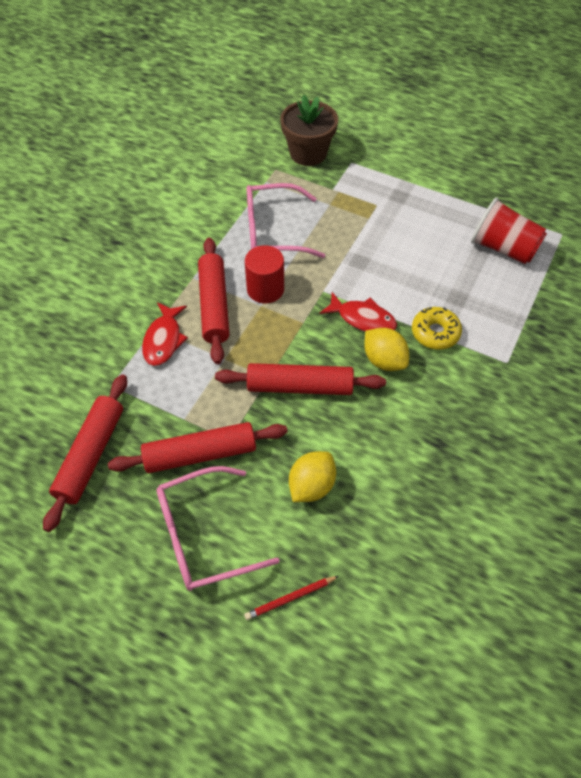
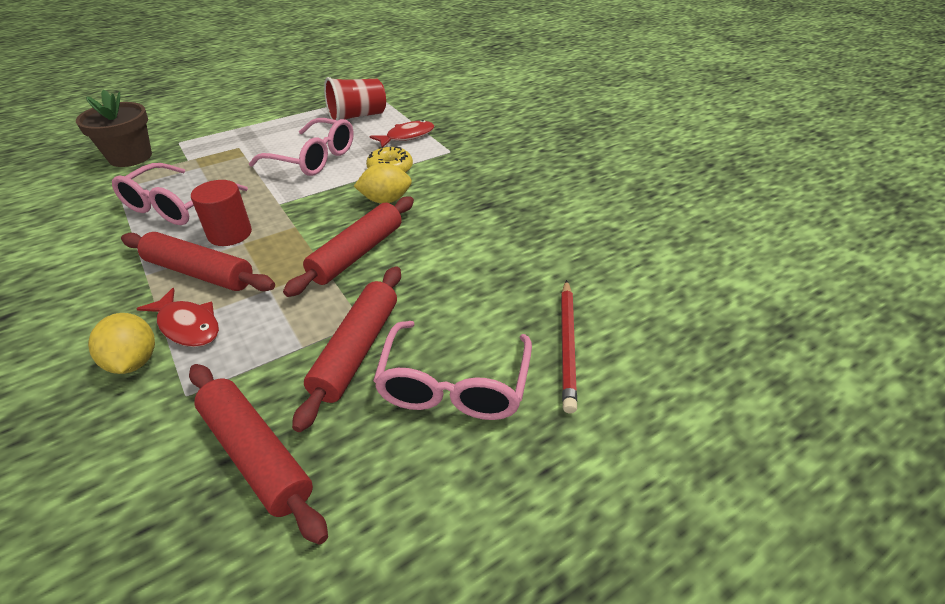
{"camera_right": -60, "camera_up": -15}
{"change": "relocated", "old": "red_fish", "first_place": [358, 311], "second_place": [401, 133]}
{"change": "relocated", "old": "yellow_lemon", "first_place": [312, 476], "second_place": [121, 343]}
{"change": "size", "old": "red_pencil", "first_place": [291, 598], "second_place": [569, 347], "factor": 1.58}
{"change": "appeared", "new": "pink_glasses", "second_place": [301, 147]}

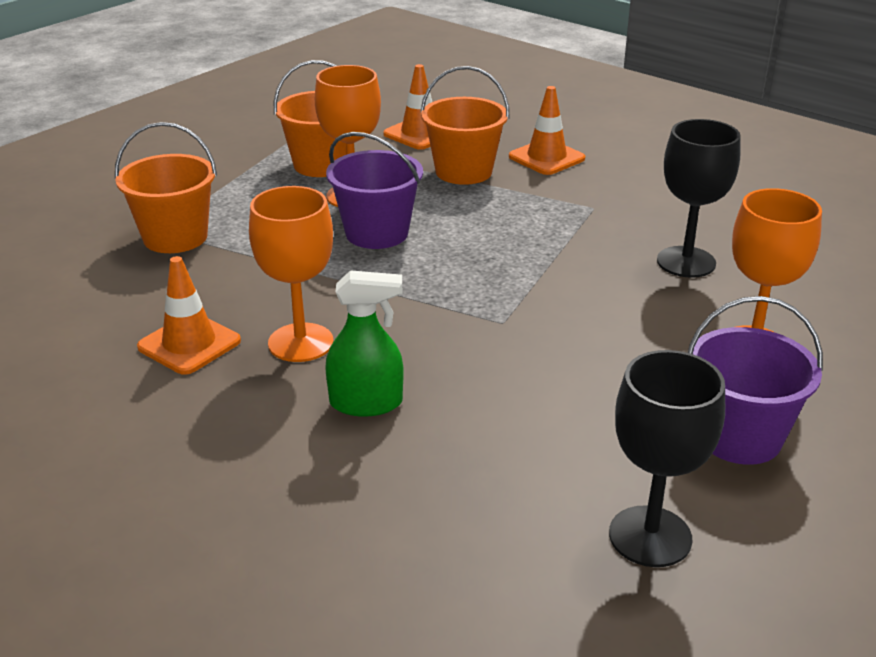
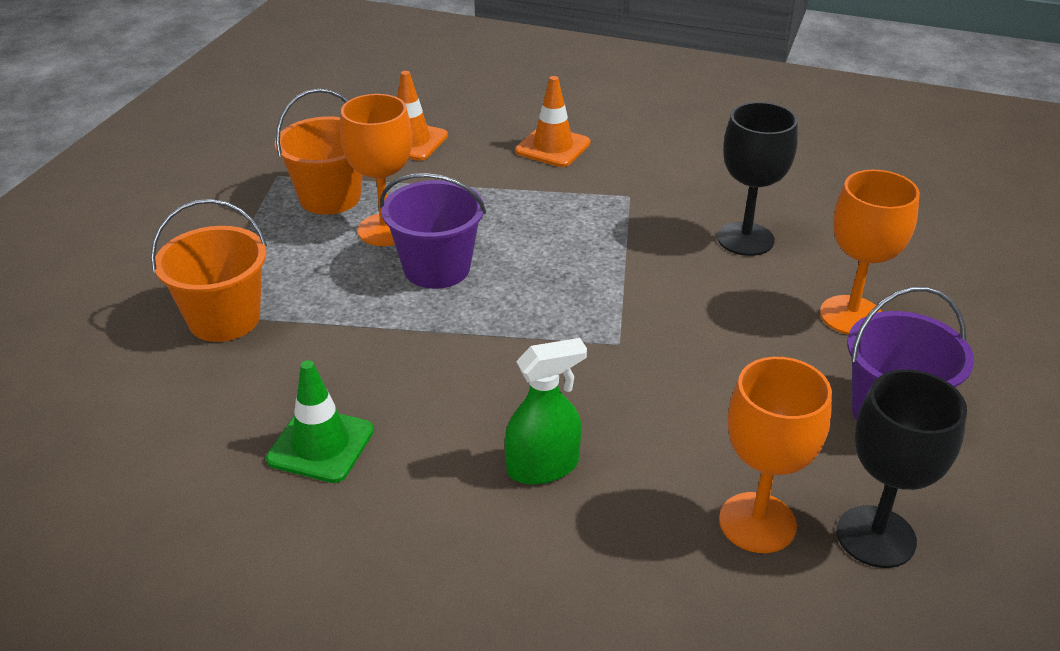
{"camera_right": -20, "camera_up": 5}
{"change": "missing", "old": "orange_bucket", "first_place": [465, 125]}
{"change": "relocated", "old": "orange_goblet", "first_place": [291, 274], "second_place": [775, 455]}
{"change": "colour", "old": "orange_traffic_cone", "new": "green_traffic_cone", "first_place": [189, 315], "second_place": [320, 421]}

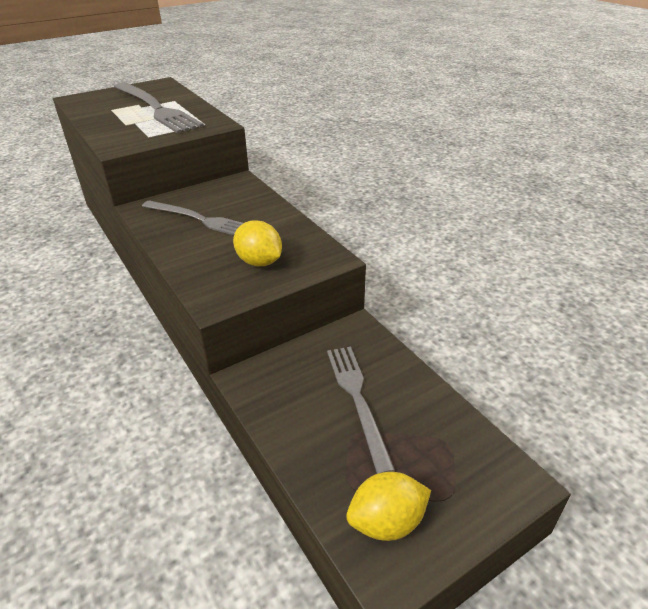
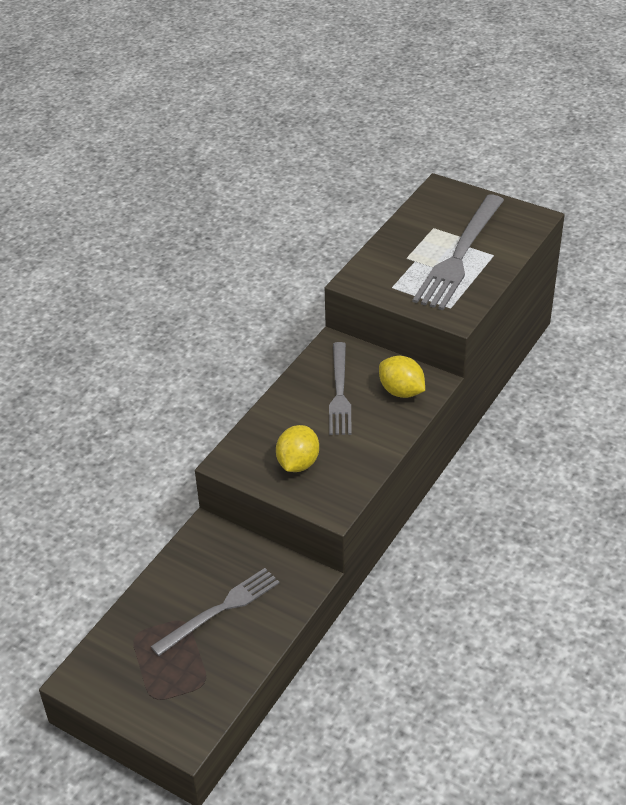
{"camera_right": 65, "camera_up": 5}
{"change": "relocated", "old": "yellow_lemon", "first_place": [388, 506], "second_place": [402, 377]}

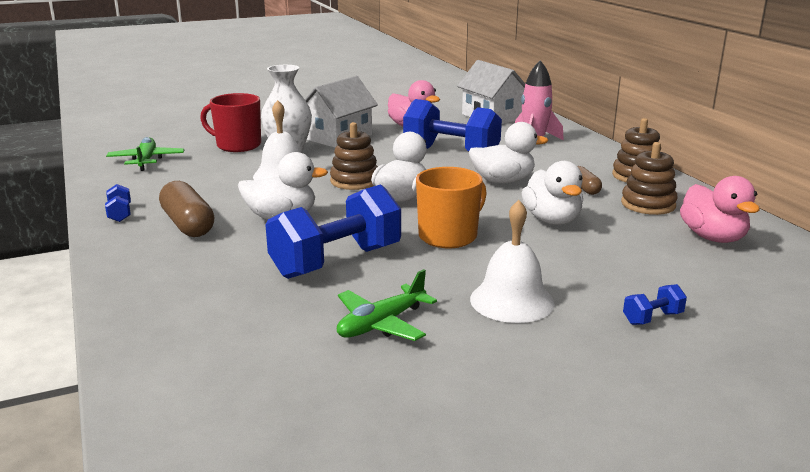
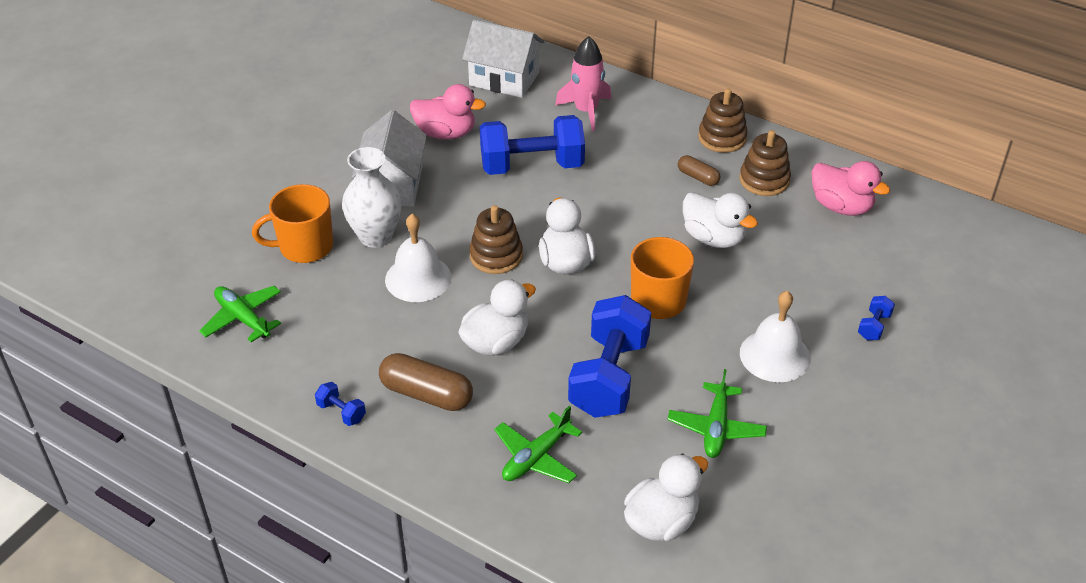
{"camera_right": -35, "camera_up": 20}
{"change": "colour", "old": "red_mug", "new": "orange_mug", "first_place": [230, 122], "second_place": [292, 223]}
{"change": "relocated", "old": "white_duck", "first_place": [508, 152], "second_place": [666, 497]}
{"change": "appeared", "new": "green_plane", "second_place": [538, 445]}

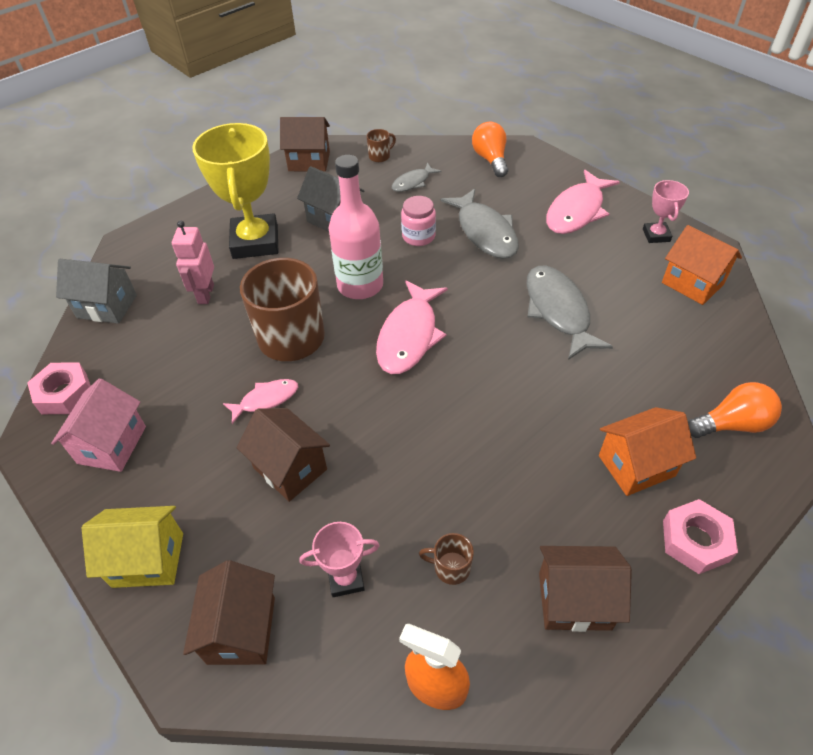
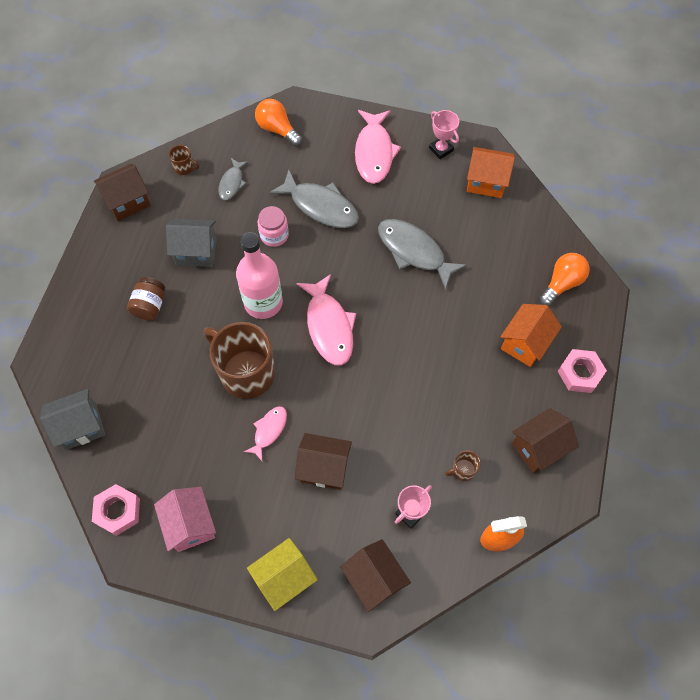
{"camera_right": -35, "camera_up": 15}
{"change": "exchanged", "old": "yellow_trophy", "new": "brown_jar", "first_place": [235, 191], "second_place": [146, 299]}
{"change": "spun", "old": "brown_mug", "first_place": [381, 145], "second_place": [184, 160], "degrees": 90}
{"change": "missing", "old": "pink_robot", "first_place": [193, 262]}

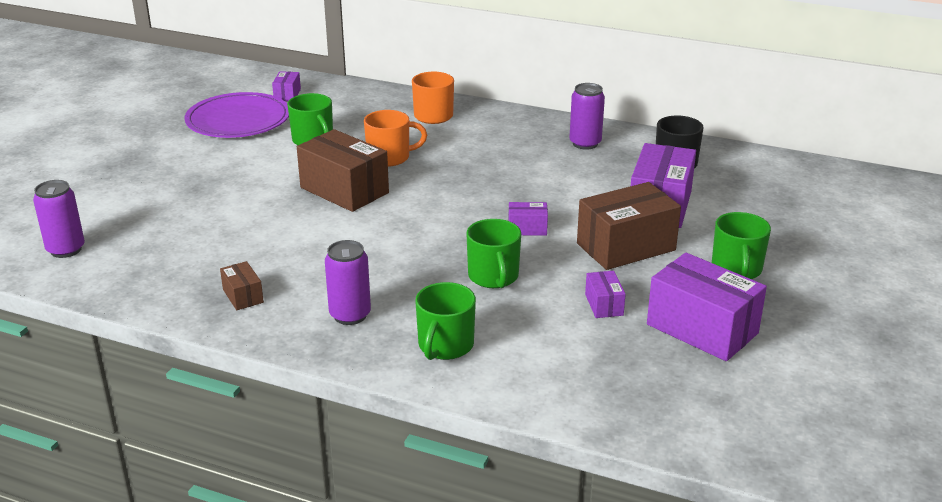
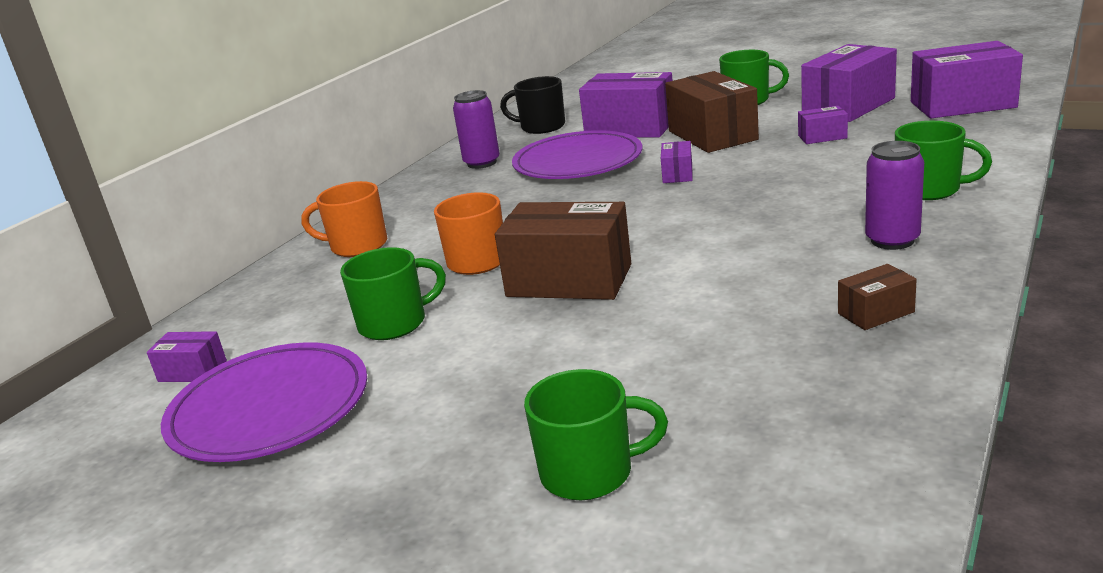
{"camera_right": -80, "camera_up": -5}
{"change": "spun", "old": "brown_box", "first_place": [343, 170], "second_place": [563, 251], "degrees": 60}
{"change": "missing", "old": "purple_can", "first_place": [59, 219]}
{"change": "relocated", "old": "green_mug", "first_place": [493, 253], "second_place": [596, 434]}
{"change": "appeared", "new": "purple_box", "second_place": [967, 79]}
{"change": "appeared", "new": "purple_plate", "second_place": [577, 154]}

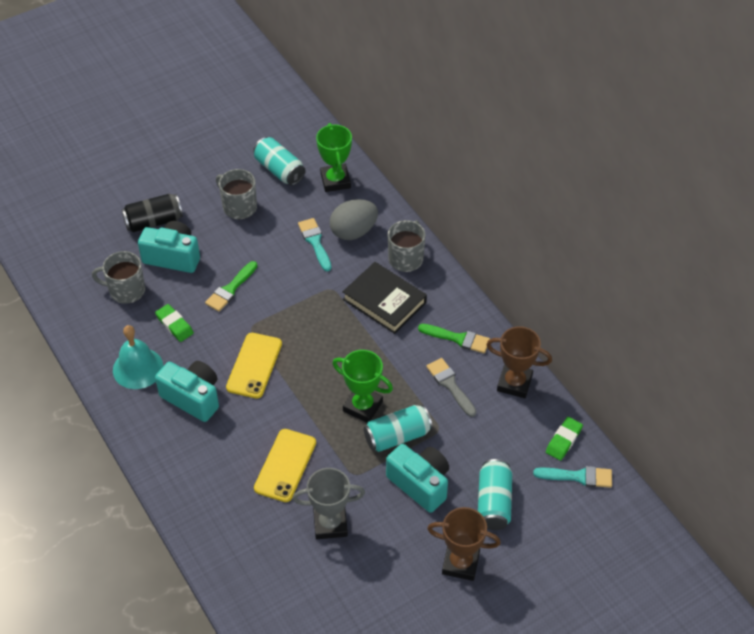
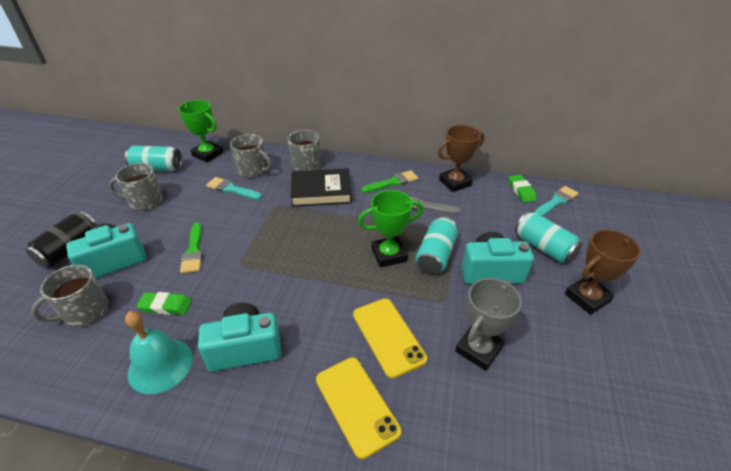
{"camera_right": -45, "camera_up": -10}
{"change": "exchanged", "old": "grey_egg", "new": "grey_mug", "first_place": [354, 219], "second_place": [251, 156]}
{"change": "relocated", "old": "yellow_phone", "first_place": [254, 366], "second_place": [359, 408]}

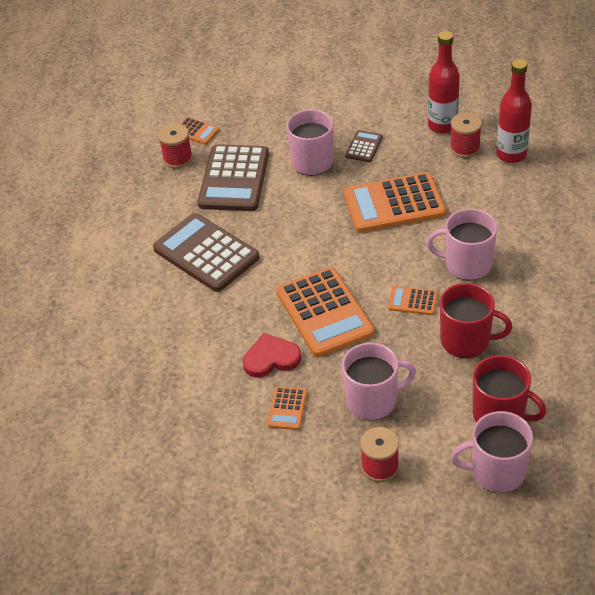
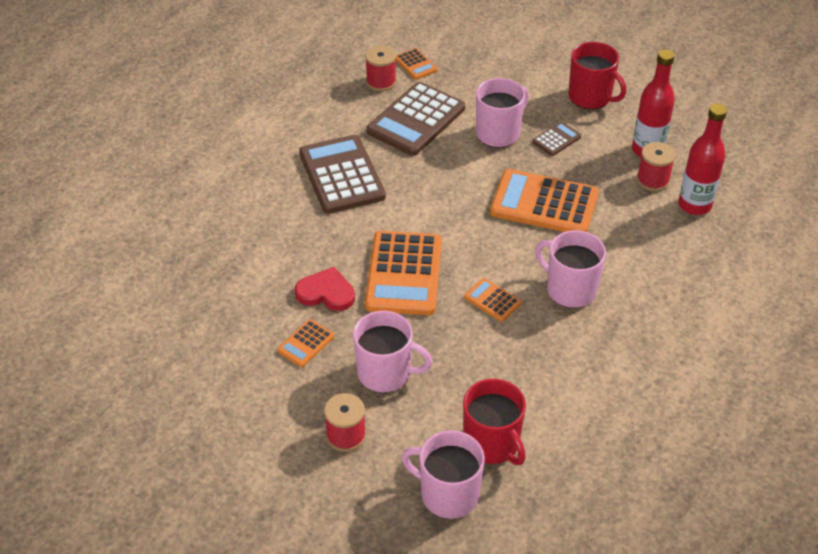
{"camera_right": 25, "camera_up": 0}
{"change": "relocated", "old": "red_mug", "first_place": [476, 320], "second_place": [597, 75]}

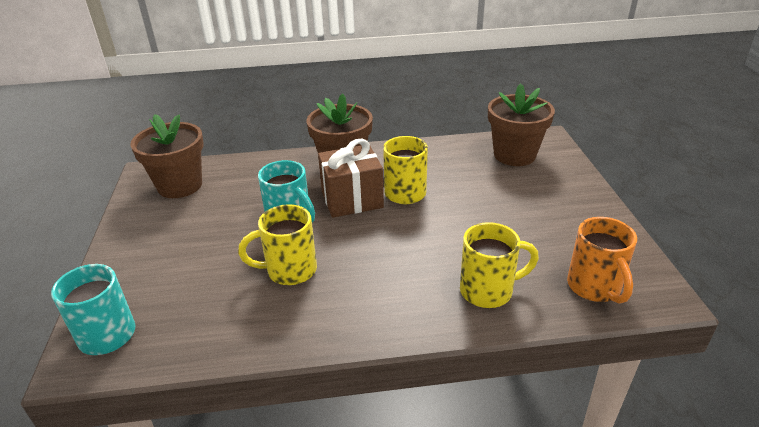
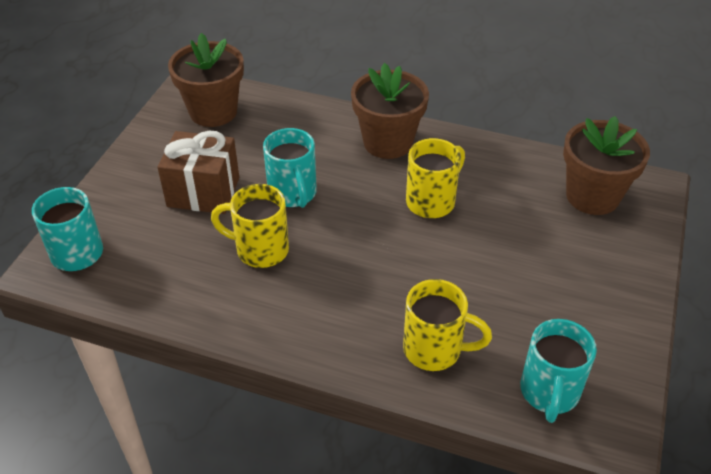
{"camera_right": 25, "camera_up": 10}
{"change": "relocated", "old": "brown_gift", "first_place": [351, 178], "second_place": [198, 172]}
{"change": "colour", "old": "orange_mug", "new": "turquoise_mug", "first_place": [602, 260], "second_place": [558, 371]}

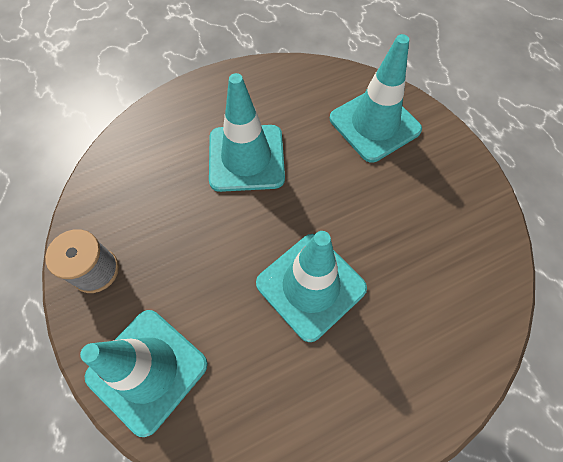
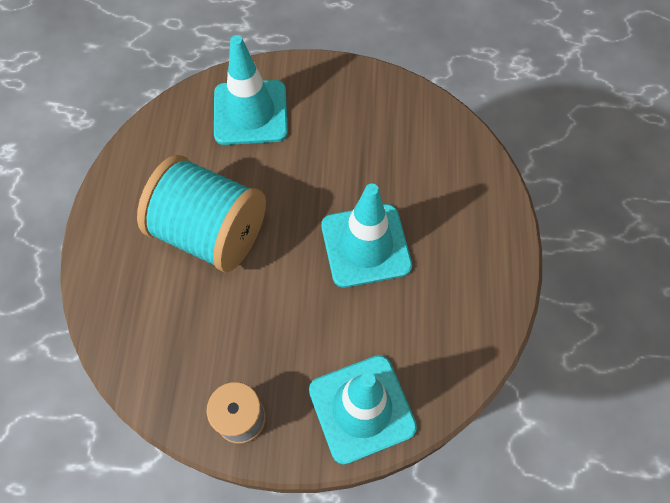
{"camera_right": -60, "camera_up": 0}
{"change": "exchanged", "old": "turquoise_traffic_cone", "new": "turquoise_spool", "first_place": [247, 132], "second_place": [201, 213]}

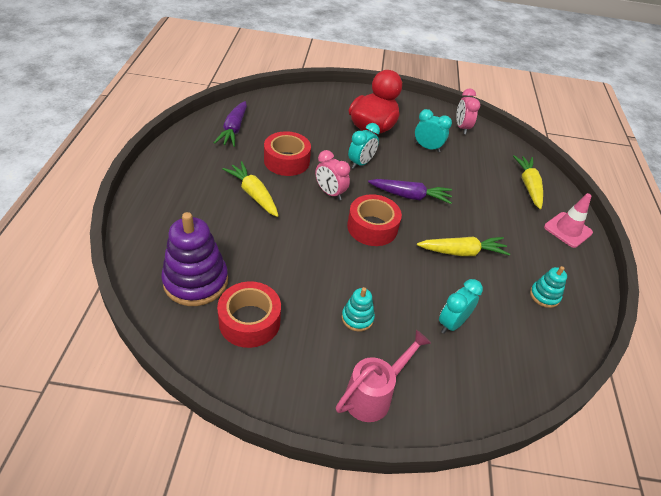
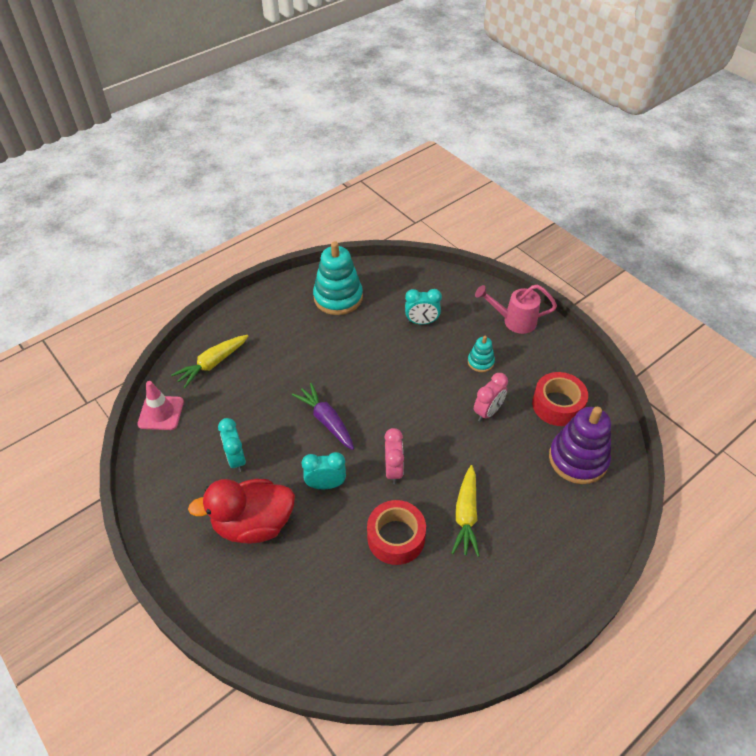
{"camera_right": -130, "camera_up": 5}
{"change": "relocated", "old": "pink_clock", "first_place": [468, 111], "second_place": [491, 397]}
{"change": "missing", "old": "purple_carrot", "first_place": [230, 124]}
{"change": "relocated", "old": "pink_traffic_cone", "first_place": [568, 220], "second_place": [160, 405]}
{"change": "missing", "old": "red_tape", "first_place": [374, 220]}
{"change": "missing", "old": "yellow_carrot", "first_place": [463, 246]}
{"change": "size", "old": "turquoise_stacking_toy", "first_place": [548, 287], "second_place": [338, 278], "factor": 1.99}

